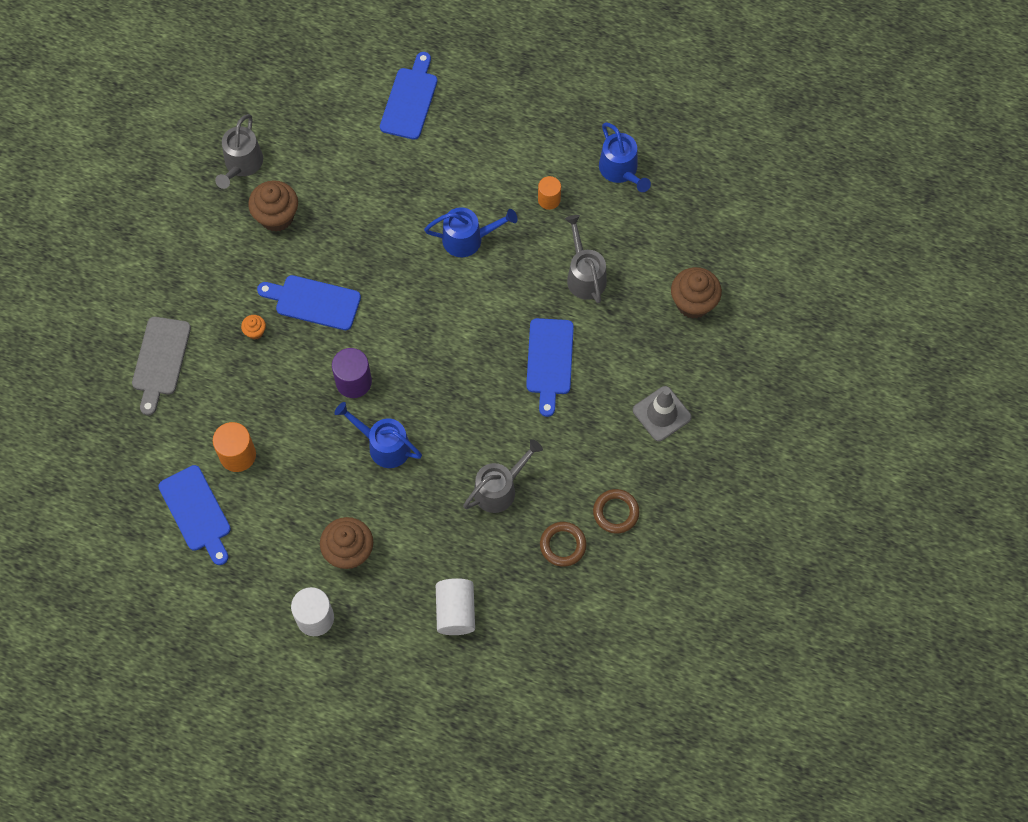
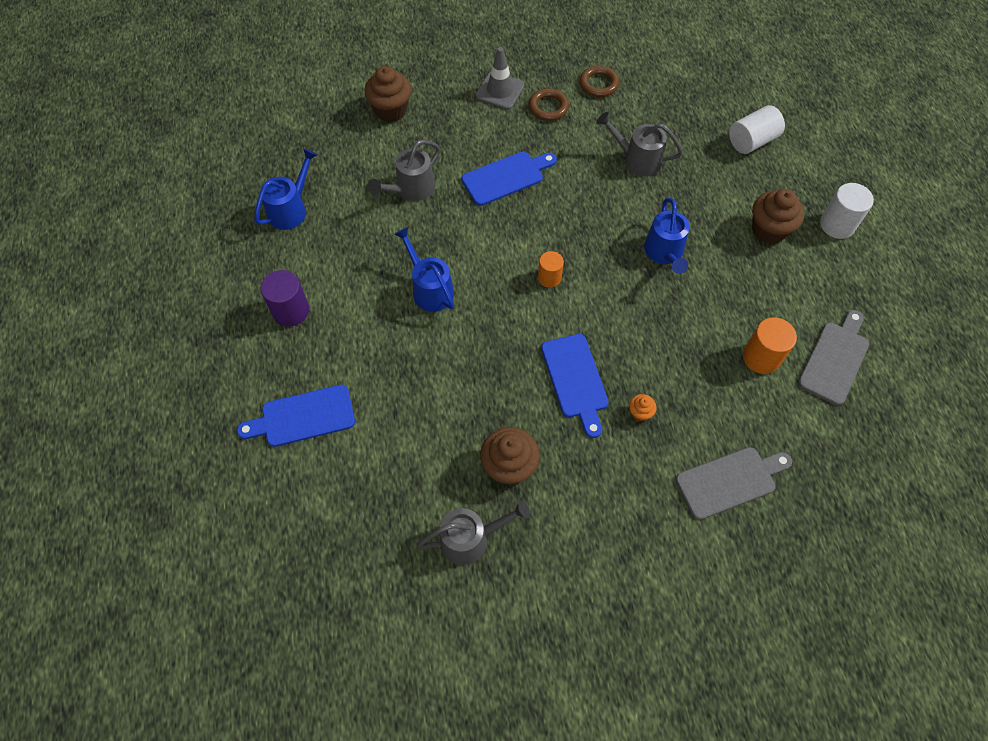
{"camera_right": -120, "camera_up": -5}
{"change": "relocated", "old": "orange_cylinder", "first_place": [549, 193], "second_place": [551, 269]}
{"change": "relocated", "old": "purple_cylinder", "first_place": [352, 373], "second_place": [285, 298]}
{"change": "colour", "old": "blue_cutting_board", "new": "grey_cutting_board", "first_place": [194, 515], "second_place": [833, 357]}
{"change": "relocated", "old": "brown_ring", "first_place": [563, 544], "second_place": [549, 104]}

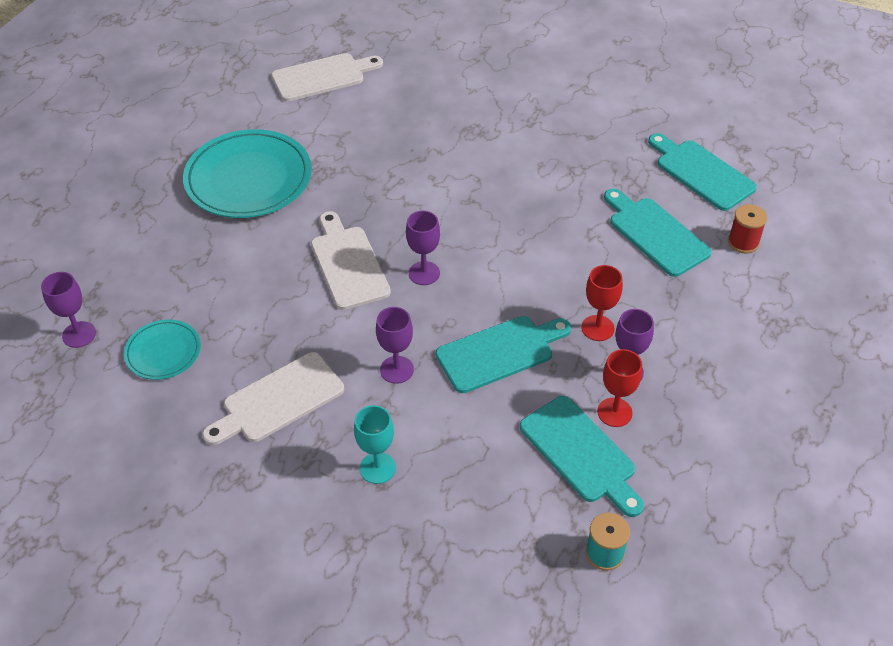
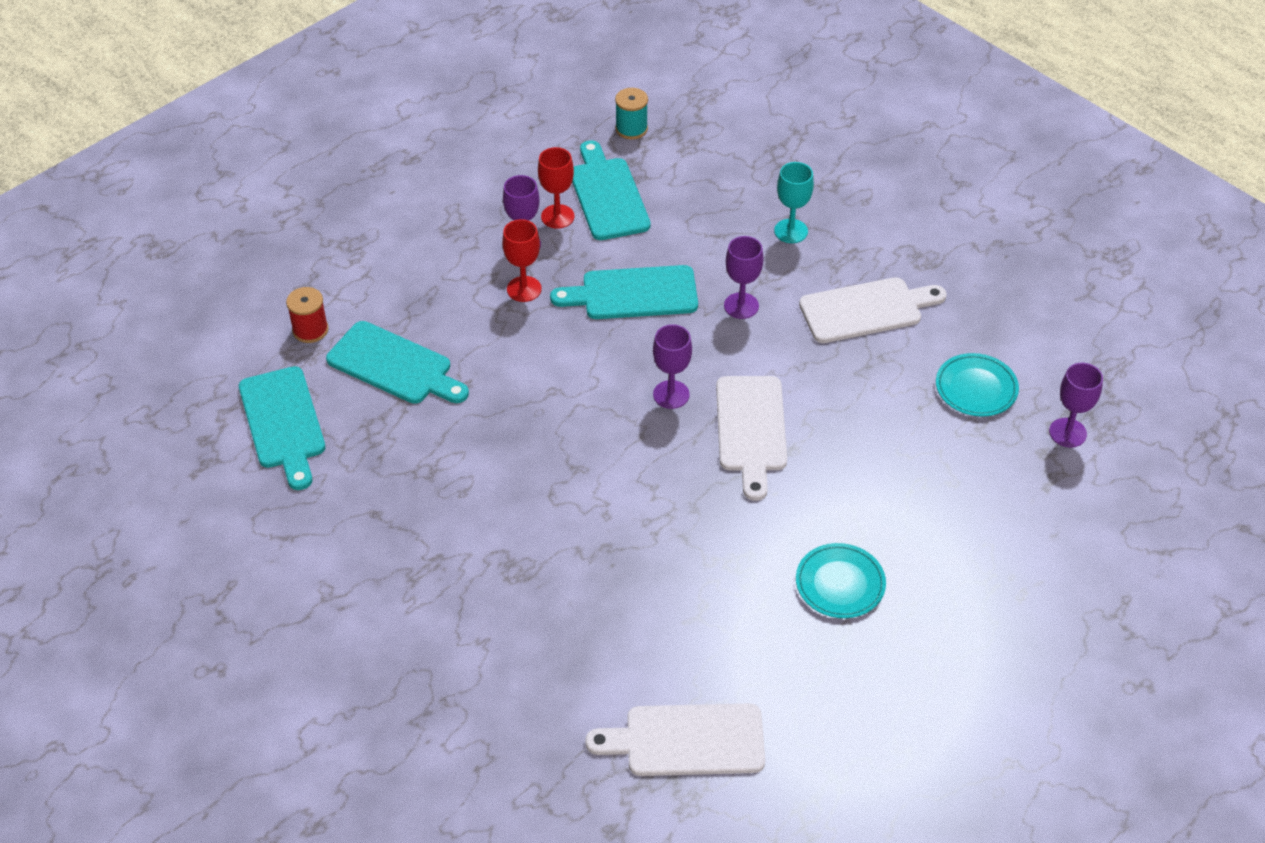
{"camera_right": -160, "camera_up": 0}
{"change": "size", "old": "turquoise_plate", "first_place": [247, 173], "second_place": [841, 580], "factor": 0.52}
{"change": "spun", "old": "turquoise_cutting_board", "first_place": [658, 233], "second_place": [397, 362], "degrees": -45}

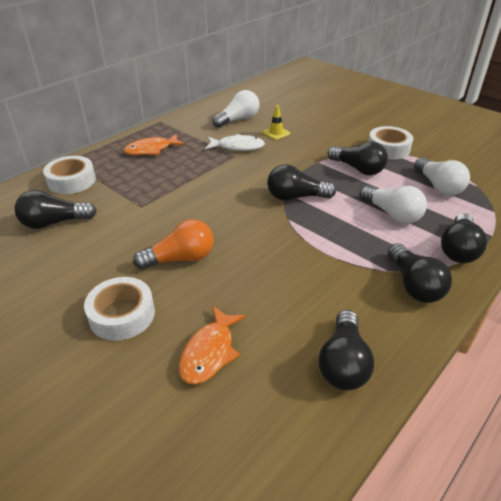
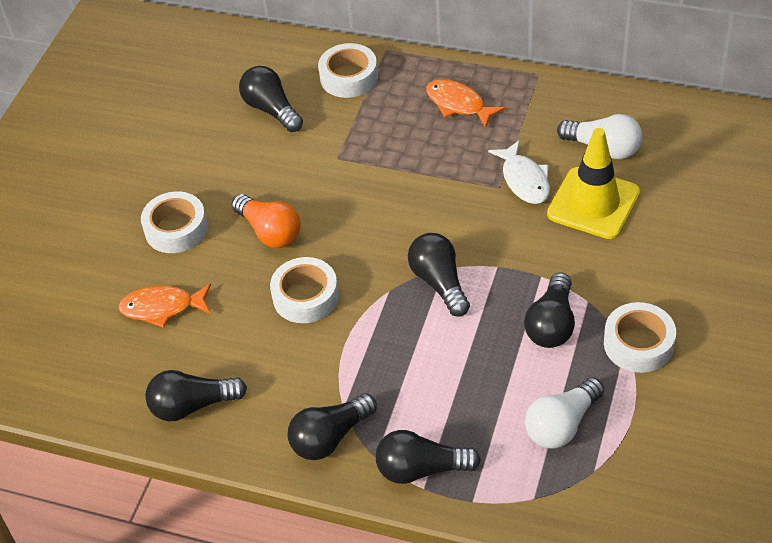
{"camera_right": 70, "camera_up": 10}
{"change": "size", "old": "yellow_traffic_cone", "first_place": [276, 122], "second_place": [593, 183], "factor": 2.2}
{"change": "missing", "old": "white_light_bulb", "first_place": [393, 204]}
{"change": "appeared", "new": "white_tape", "second_place": [304, 290]}

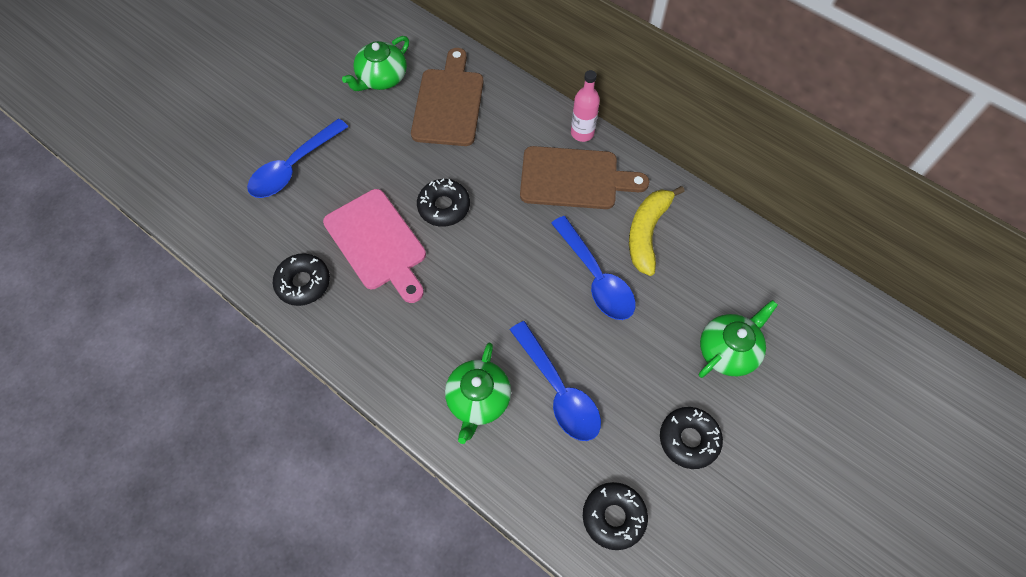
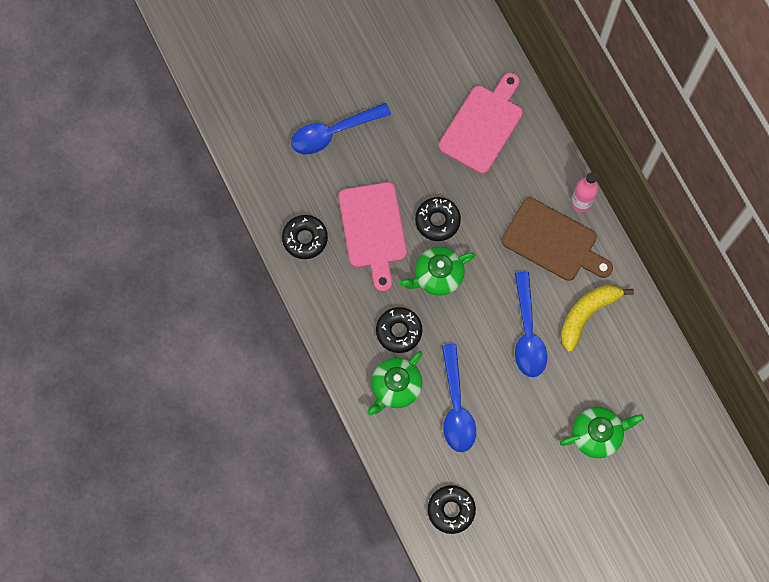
{"camera_right": 25, "camera_up": 10}
{"change": "relocated", "old": "green_teapot", "first_place": [375, 63], "second_place": [437, 271]}
{"change": "colour", "old": "brown_cutting_board", "new": "pink_cutting_board", "first_place": [447, 97], "second_place": [481, 123]}
{"change": "relocated", "old": "black_donut", "first_place": [691, 438], "second_place": [399, 330]}

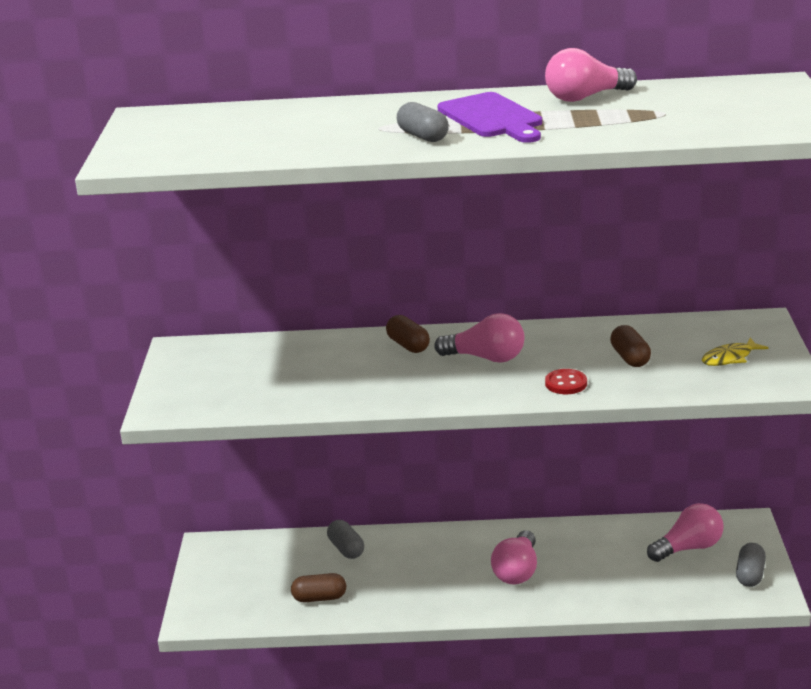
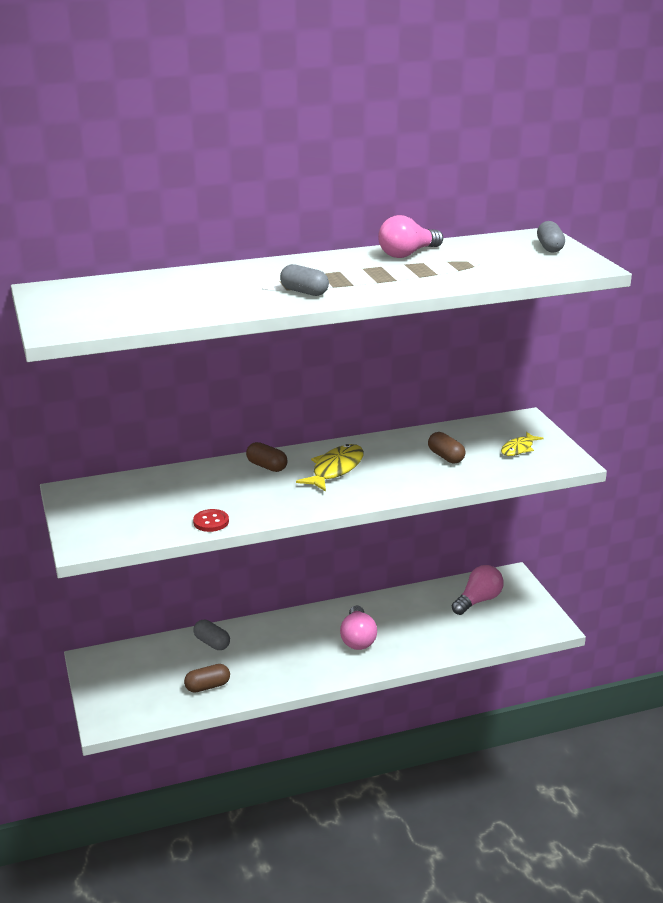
{"camera_right": -20, "camera_up": 0}
{"change": "missing", "old": "purple_cutting_board", "first_place": [490, 117]}
{"change": "exchanged", "old": "pink_light_bulb", "new": "yellow_fish", "first_place": [479, 338], "second_place": [330, 468]}
{"change": "relocated", "old": "red_button", "first_place": [566, 381], "second_place": [211, 520]}
{"change": "relocated", "old": "grey_capsule", "first_place": [751, 565], "second_place": [551, 237]}

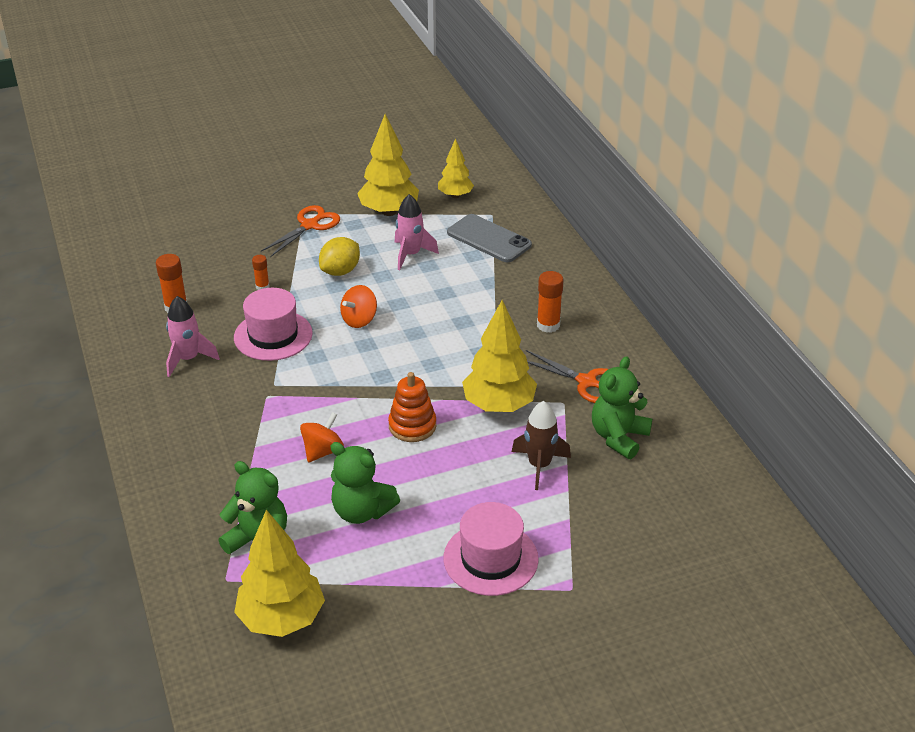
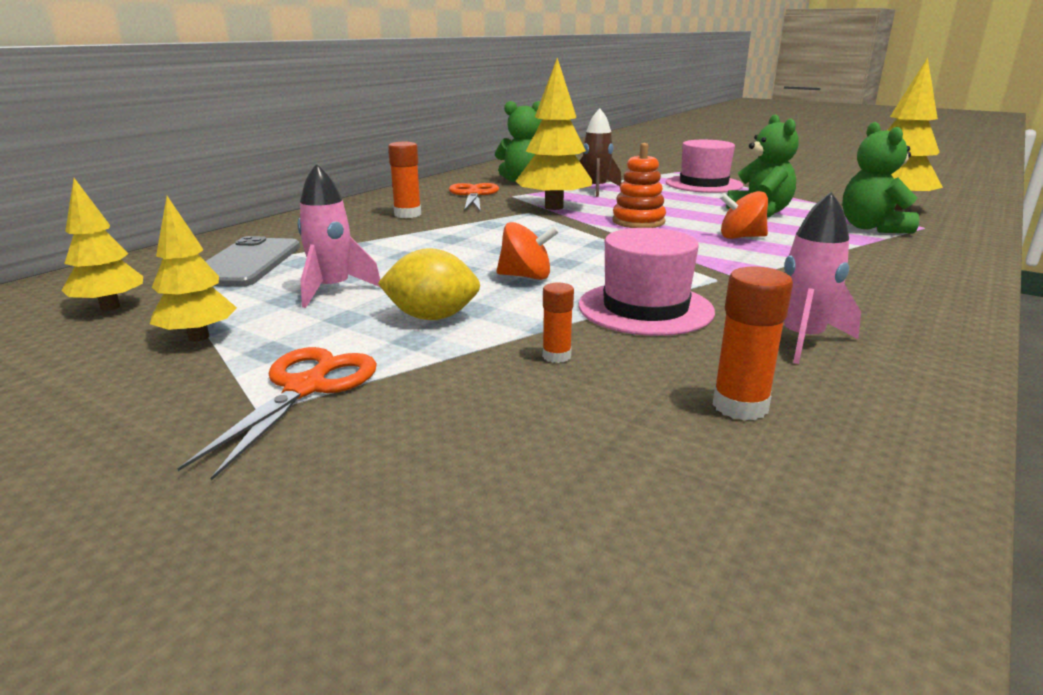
{"camera_right": -125, "camera_up": -15}
{"change": "size", "old": "yellow_tree", "first_place": [388, 165], "second_place": [193, 268], "factor": 0.6}
{"change": "spun", "old": "orange_scissors", "first_place": [300, 231], "second_place": [277, 414], "degrees": 105}

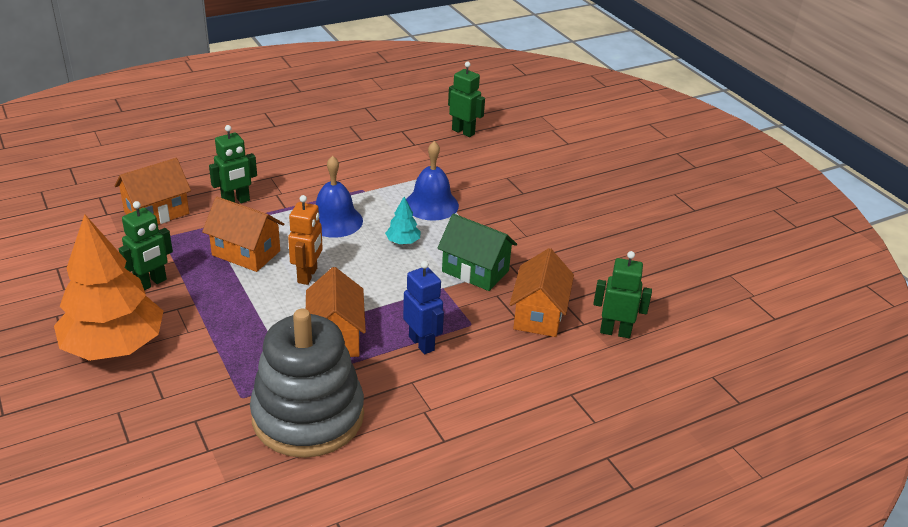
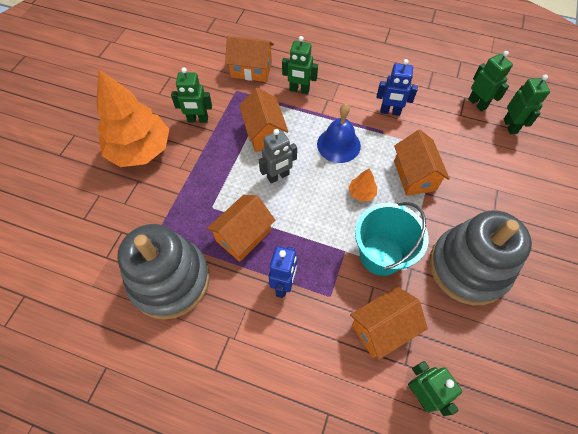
{"camera_right": 50, "camera_up": 25}
{"change": "exchanged", "old": "blue_bell", "new": "orange_house", "first_place": [432, 181], "second_place": [422, 163]}
{"change": "colour", "old": "orange_robot", "new": "grey_robot", "first_place": [305, 240], "second_place": [278, 156]}
{"change": "colour", "old": "turquoise_tree", "new": "orange_tree", "first_place": [403, 220], "second_place": [362, 185]}
{"change": "exchanged", "old": "green_house", "new": "turquoise_bucket", "first_place": [477, 252], "second_place": [392, 239]}
{"change": "appeared", "new": "green_robot", "second_place": [490, 81]}
{"change": "appeared", "new": "blue_robot", "second_place": [397, 87]}
{"change": "appeared", "new": "grey_stacking_toy", "second_place": [480, 257]}

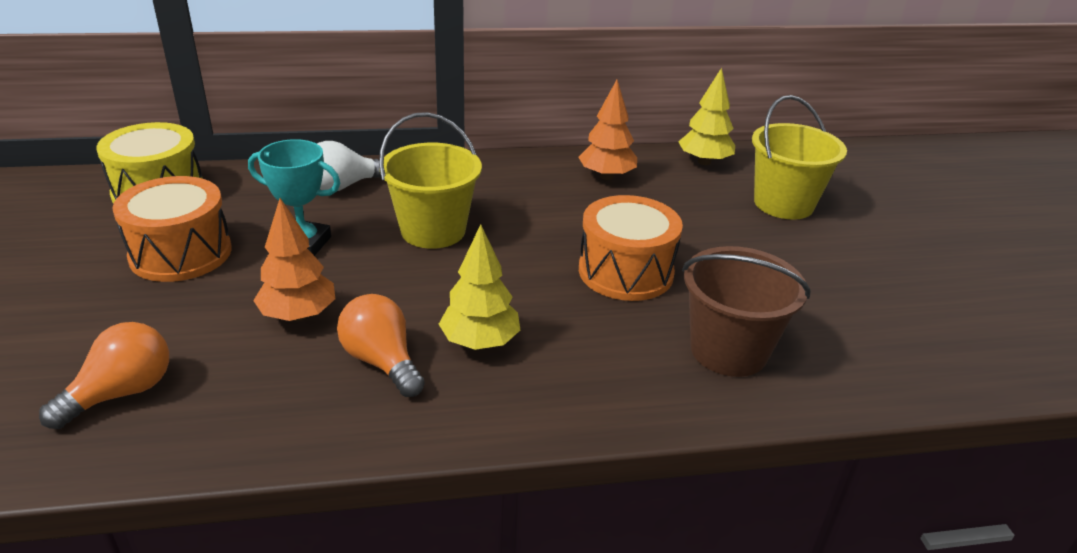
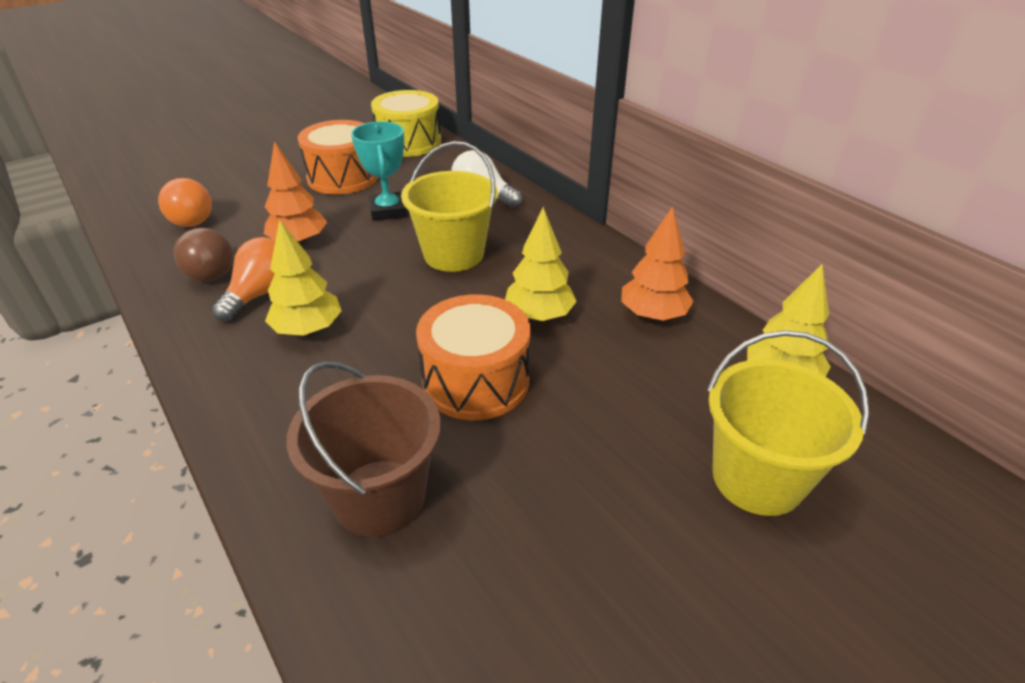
{"camera_right": 65, "camera_up": 5}
{"change": "spun", "old": "orange_light_bulb", "first_place": [104, 375], "second_place": [185, 202], "degrees": 45}
{"change": "appeared", "new": "yellow_tree", "second_place": [541, 264]}
{"change": "appeared", "new": "brown_light_bulb", "second_place": [203, 255]}

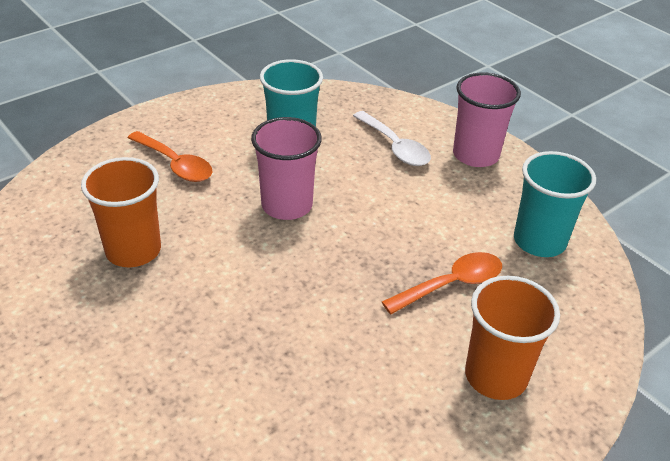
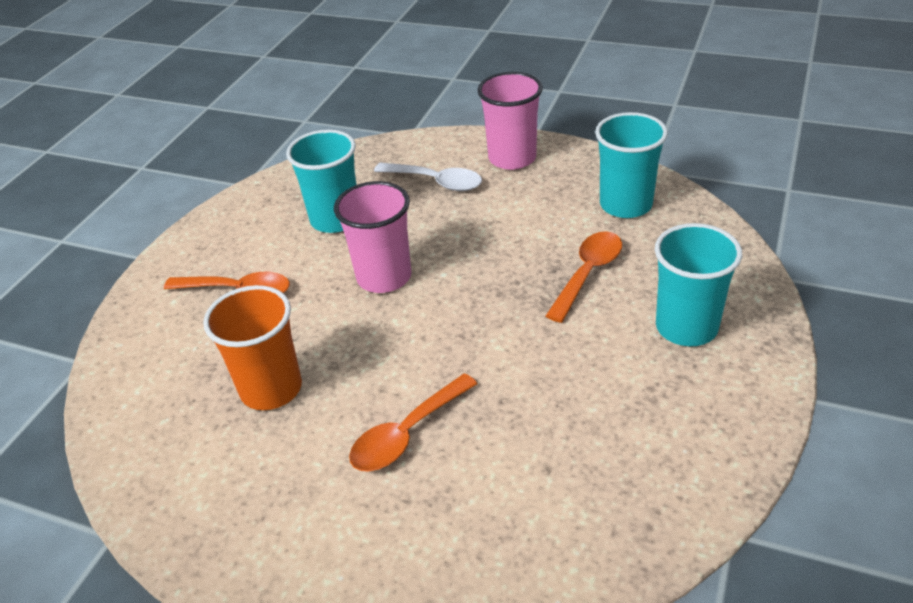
{"camera_right": -25, "camera_up": 0}
{"change": "colour", "old": "orange_cup", "new": "turquoise_cup", "first_place": [512, 338], "second_place": [698, 284]}
{"change": "appeared", "new": "orange_spoon", "second_place": [413, 422]}

